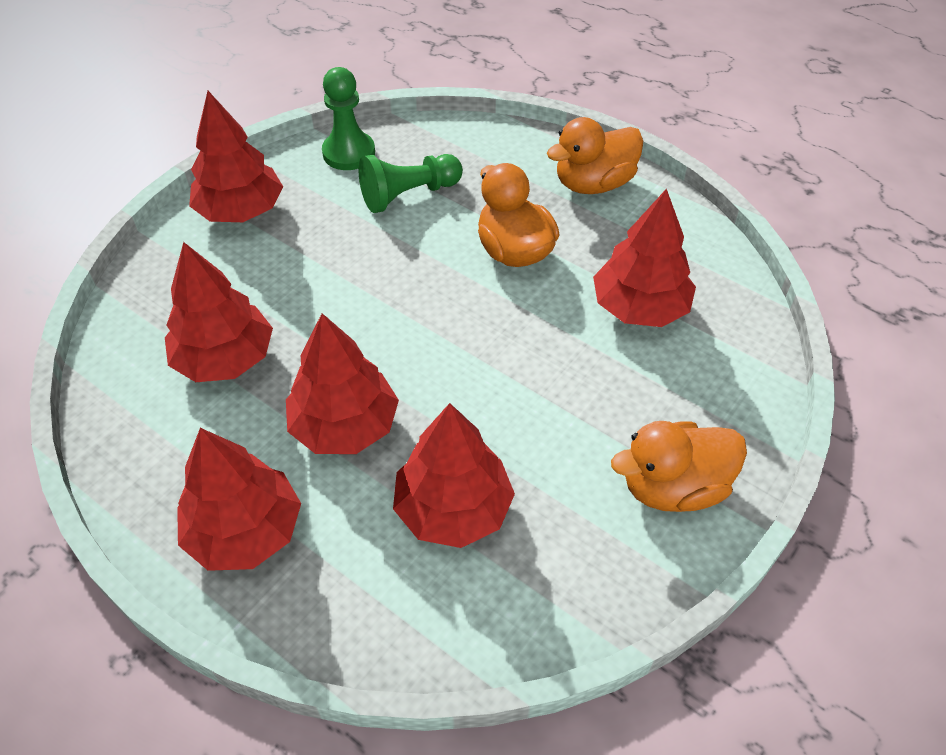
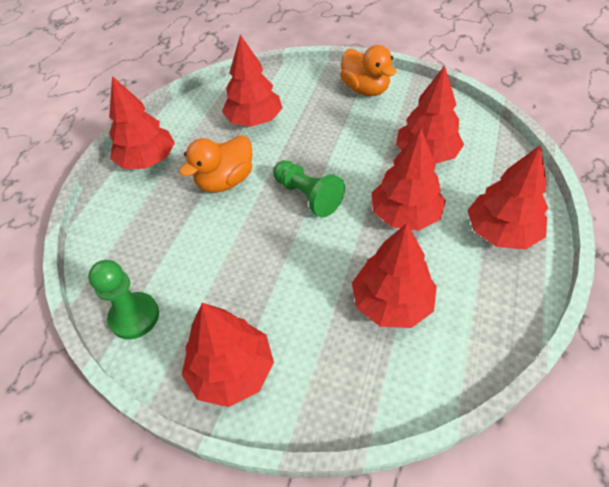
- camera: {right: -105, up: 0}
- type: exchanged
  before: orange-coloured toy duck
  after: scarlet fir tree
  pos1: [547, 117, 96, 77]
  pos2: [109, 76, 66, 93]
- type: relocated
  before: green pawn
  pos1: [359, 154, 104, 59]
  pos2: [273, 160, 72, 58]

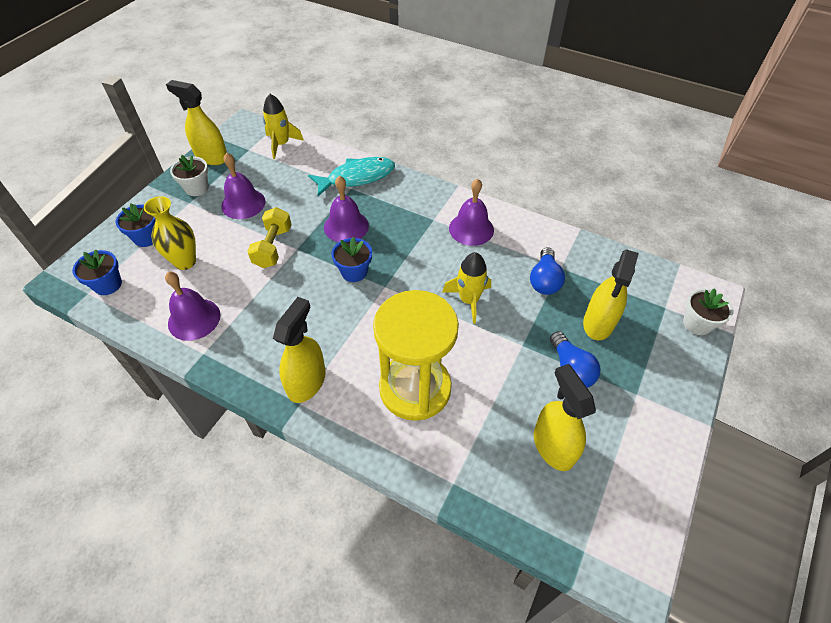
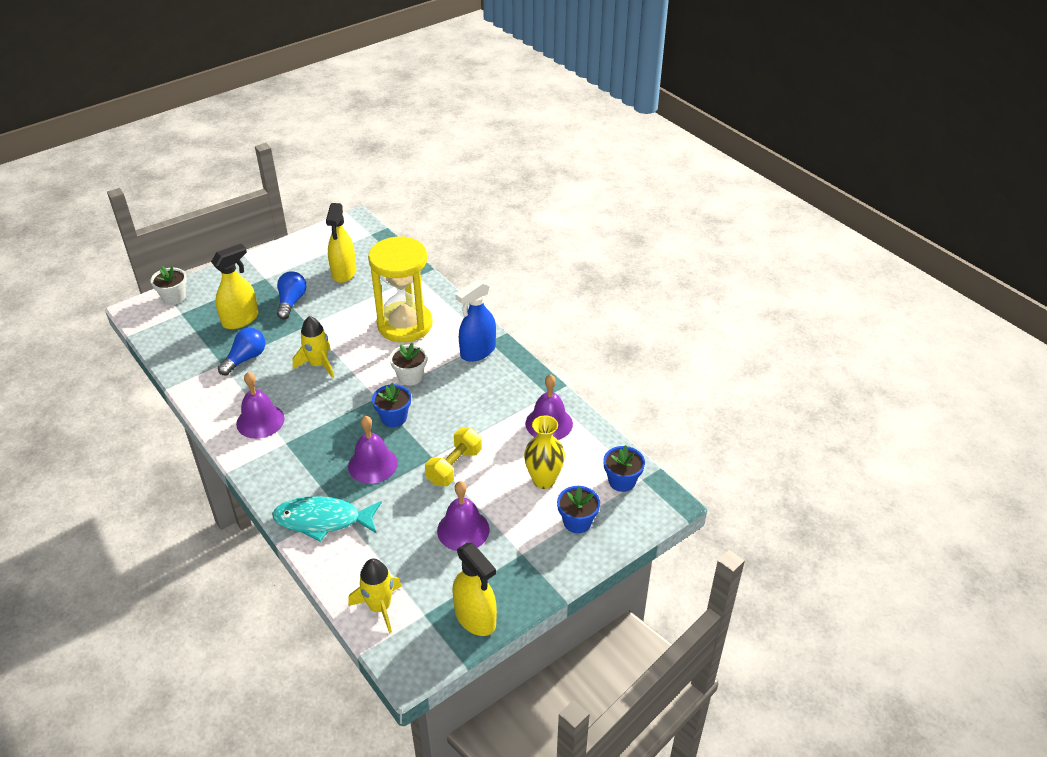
- camera: {right: -155, up: -10}
- type: relocated
  before: snow-white flower pot
  pos1: [170, 155, 39, 41]
  pos2: [390, 343, 37, 43]
- type: colour
  before: golden spray cleaner
  after: royal blue spray cleaner
  pos1: [273, 297, 53, 106]
  pos2: [455, 280, 41, 82]

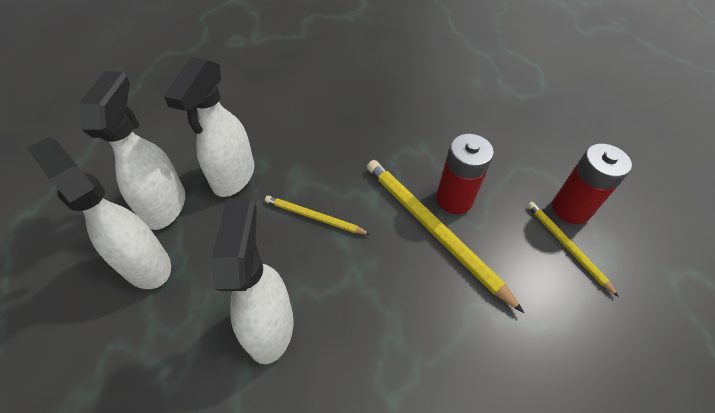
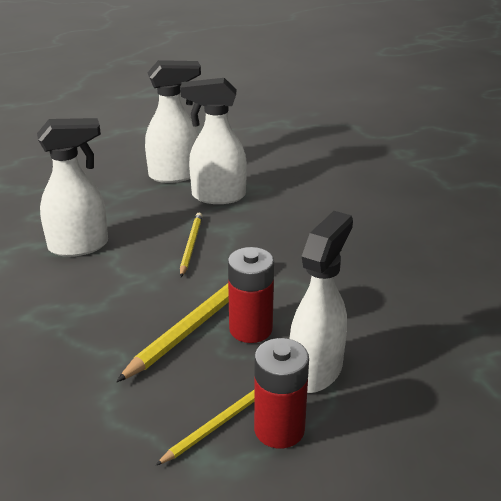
- camera: {right: 75, up: -20}
- type: relocated
  before: snow-white spray cleaner
  pos1: [27, 137, 144, 152]
  pos2: [290, 211, 63, 182]

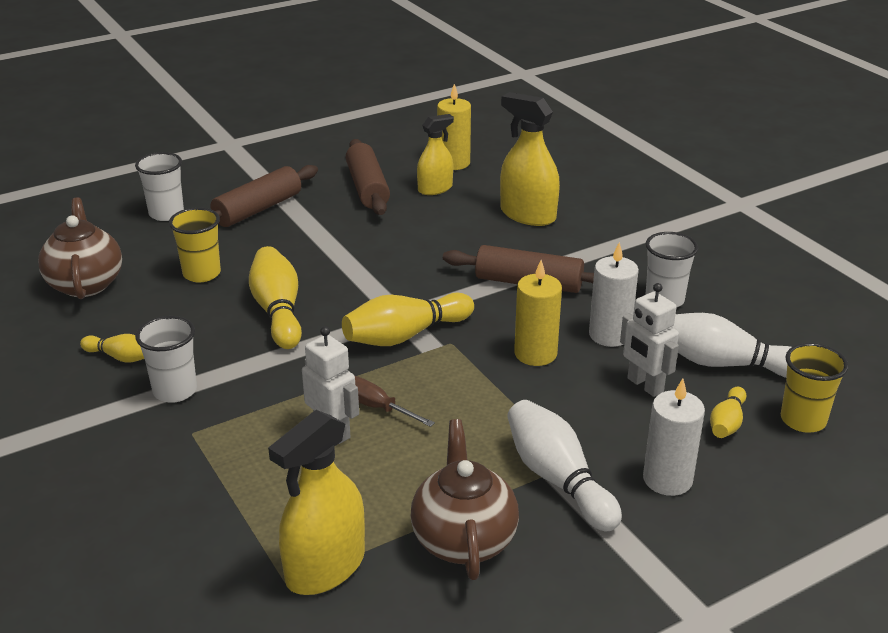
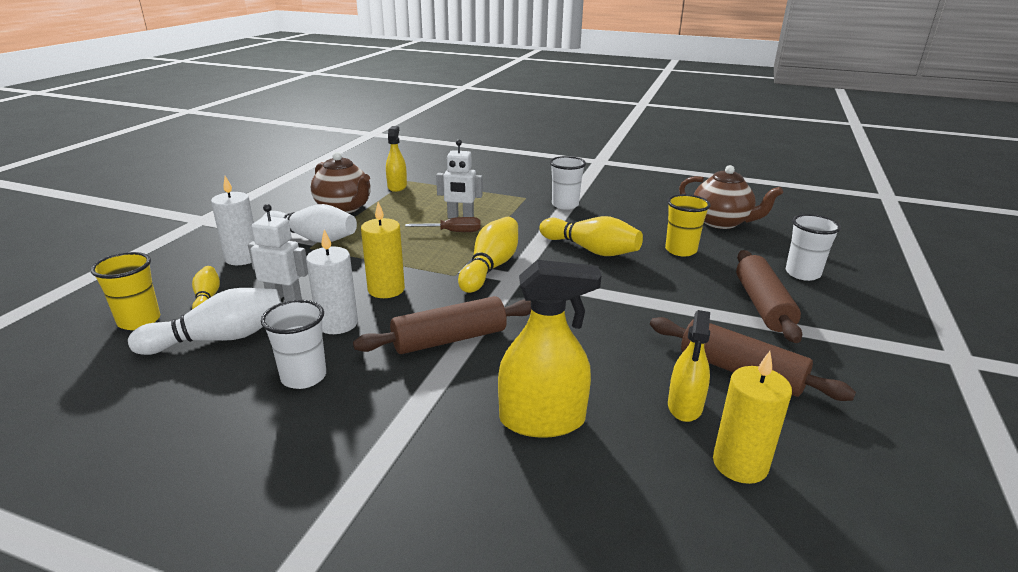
- camera: {right: 140, up: -5}
- type: size
  before: golden spray cleaner
  pos1: [268, 410, 97, 185]
  pos2: [386, 126, 21, 66]
  scale: 0.64
- type: missing
  before: golden skittle
  pos1: [80, 334, 64, 29]

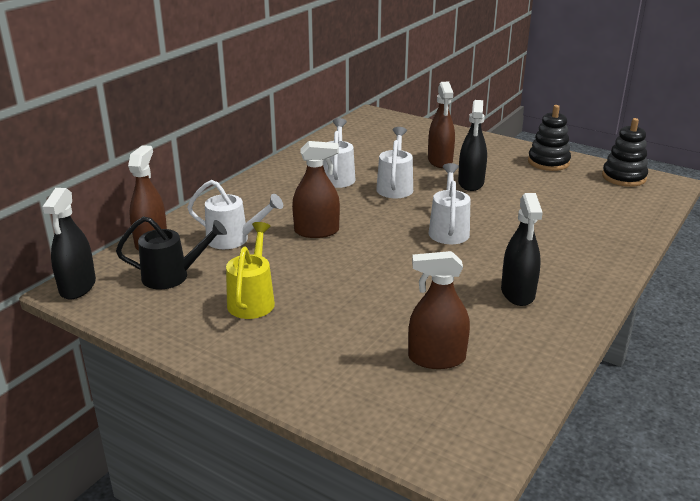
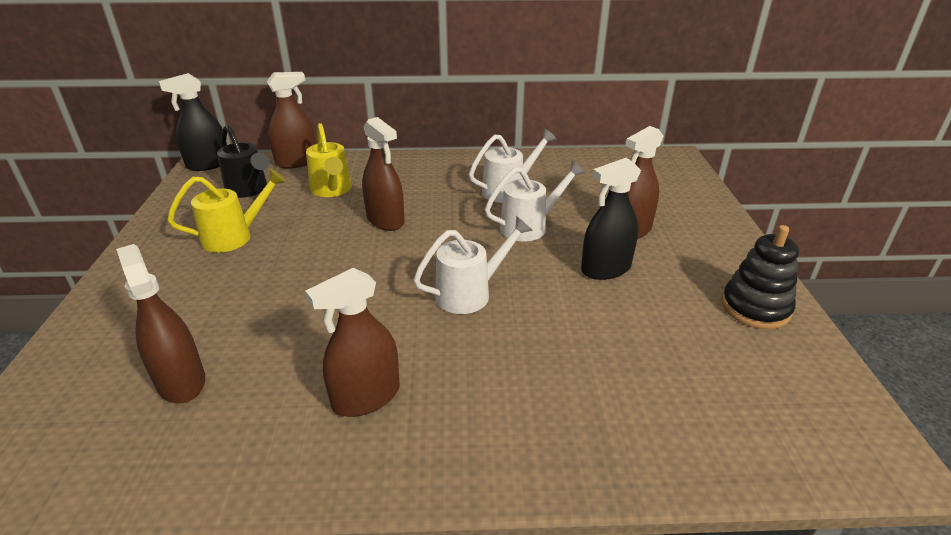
- camera: {right: 55, up: 5}
- type: colour
  before: ebony spray cleaner
  after: brown spray cleaner
  pos1: [501, 193, 42, 113]
  pos2: [305, 268, 95, 149]
- type: colour
  before: snow-white watering pot
  after: golden watering pot
  pos1: [187, 180, 96, 69]
  pos2: [306, 123, 46, 74]
- type: missing
  before: ebony stacking toy
  pos1: [602, 118, 46, 69]

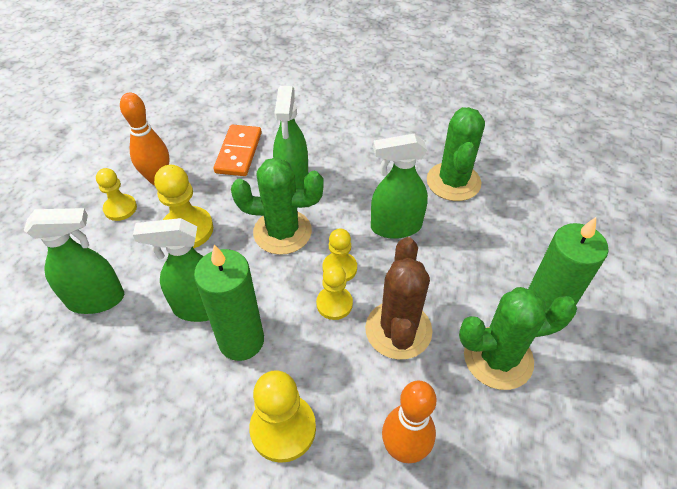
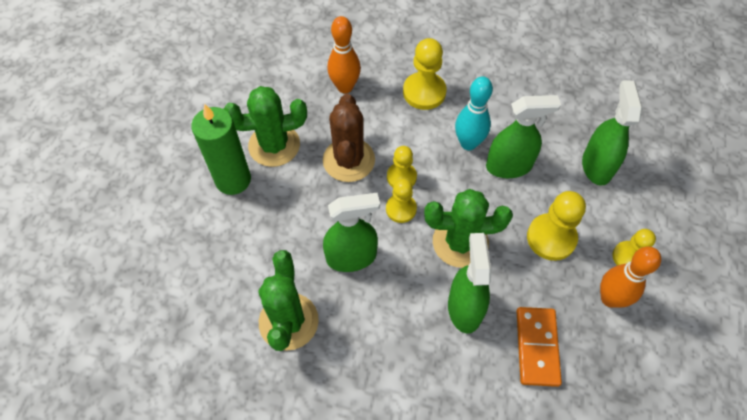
- camera: {right: 175, up: 10}
- type: exchanged
  before: green pillar candle
  after: turquoise skittle
  pos1: [194, 245, 70, 116]
  pos2: [455, 76, 38, 74]
- type: spun
  before: green spray cleaner
  pos1: [24, 208, 100, 106]
  pos2: [582, 80, 60, 106]
  turn: 105

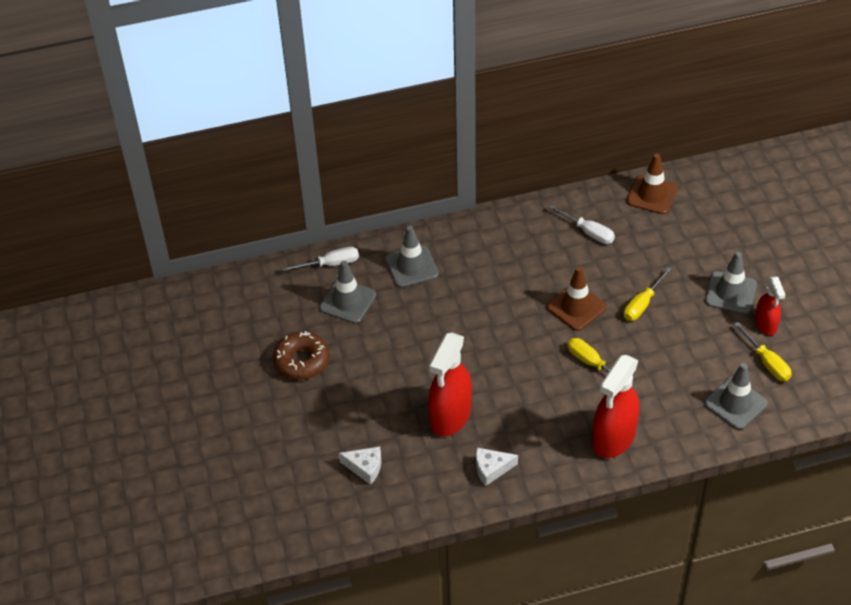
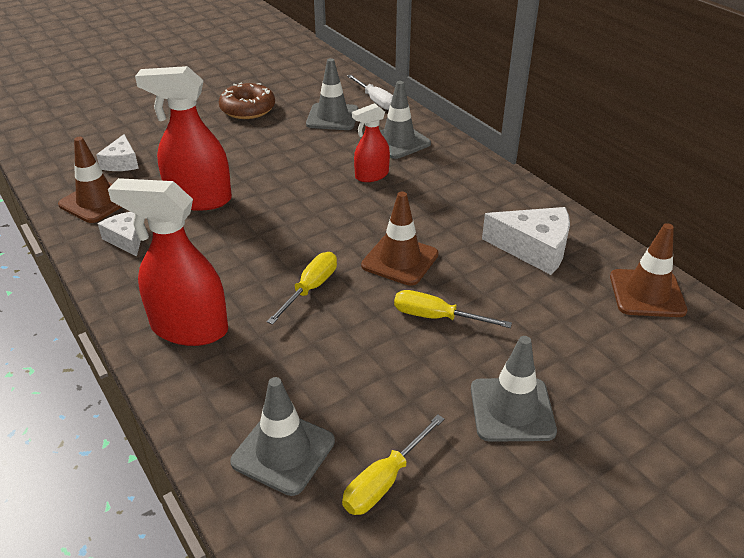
- camera: {right: 70, up: -10}
- type: appeared
  after: brown safety cone
  pos2: [58, 137, 64, 86]
- type: relocated
  before: scarlet spray cleaner
  pos1: [755, 276, 30, 60]
  pos2: [352, 103, 38, 79]
- type: exchanged
  before: snow-white hand screwdriver
  after: snow-white piece of cheese
  pos1: [548, 204, 67, 40]
  pos2: [482, 207, 88, 68]

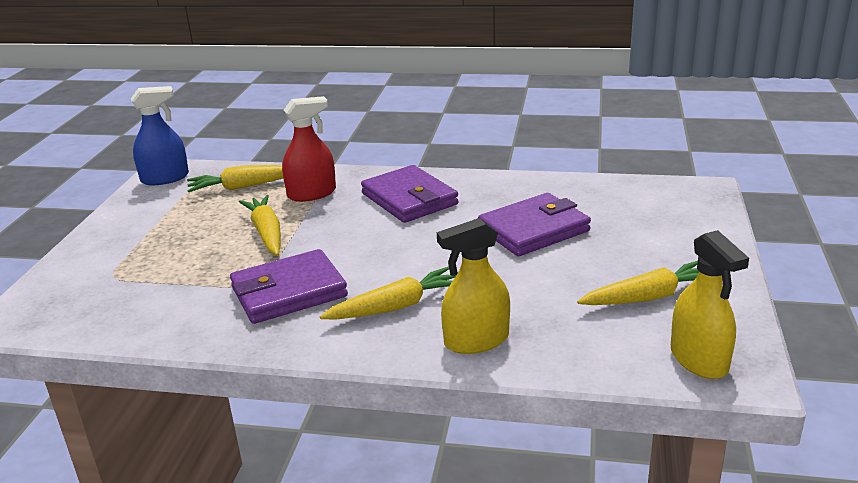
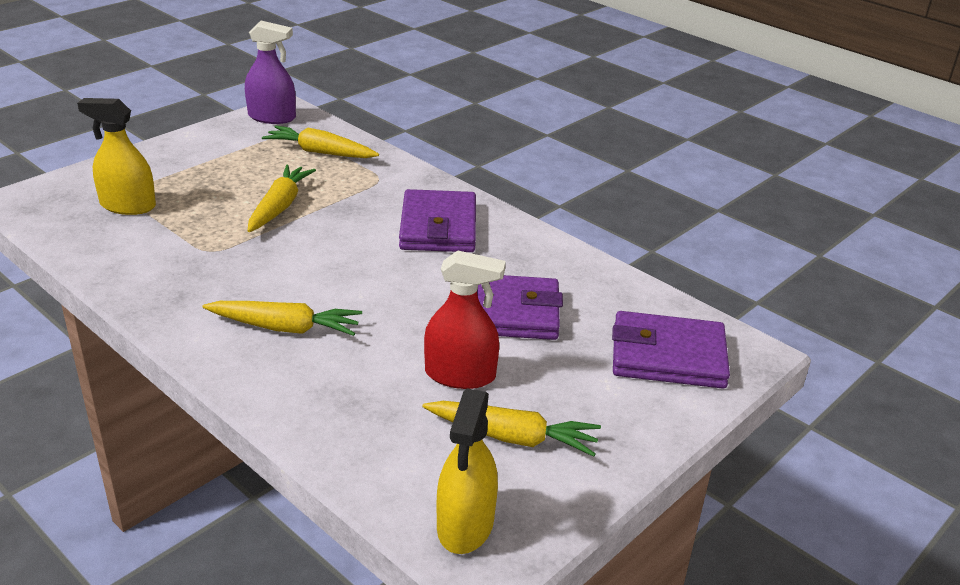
- camera: {right: 30, up: 5}
- type: relocated
  before: golden spray cleaner
  pos1: [437, 218, 73, 136]
  pos2: [77, 98, 79, 117]
- type: colour
  before: royal blue spray cleaner
  after: violet spray cleaner
  pos1: [131, 86, 58, 99]
  pos2: [245, 21, 51, 103]
- type: relocated
  before: scarlet spray cleaner
  pos1: [282, 96, 54, 106]
  pos2: [424, 251, 82, 138]
- type: relocated
  before: violet wallet
  pos1: [230, 249, 118, 75]
  pos2: [612, 311, 118, 78]

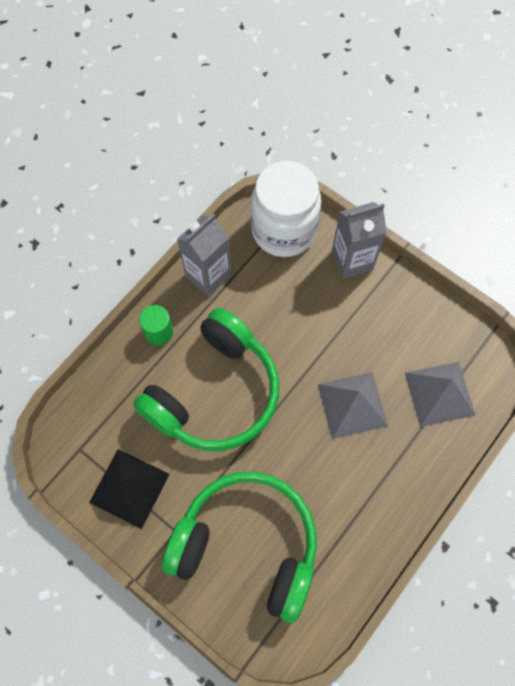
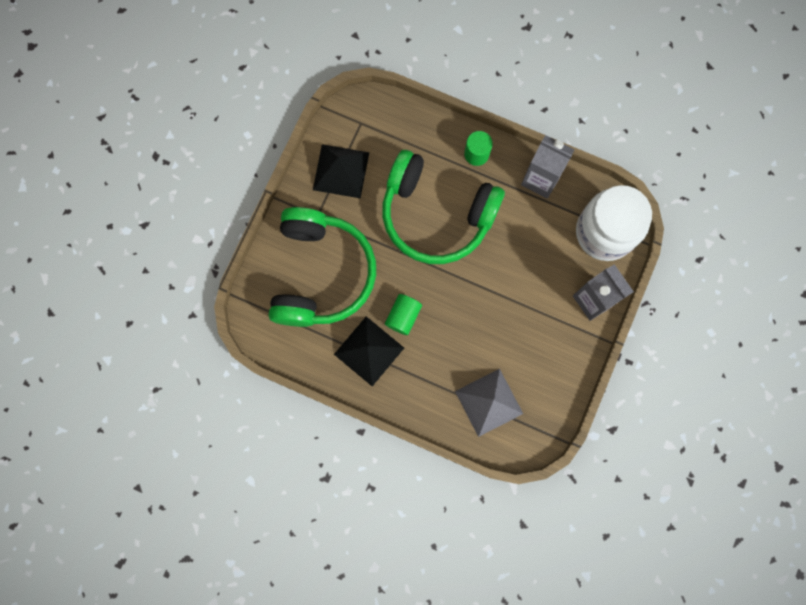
- camera: {right: 75, up: 10}
- type: appeared
  after: ebony solid pyramid
  pos2: [334, 316, 70, 70]
- type: appeared
  after: green cylinder
  pos2: [385, 294, 37, 41]
- type: missing
  before: grey solid pyramid
  pos1: [318, 372, 70, 67]

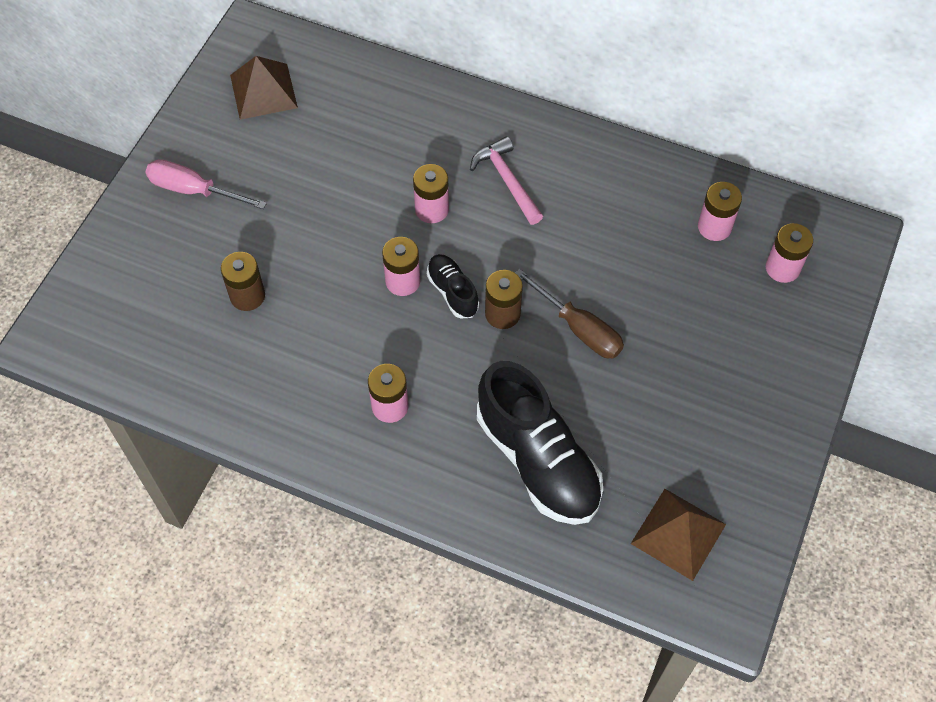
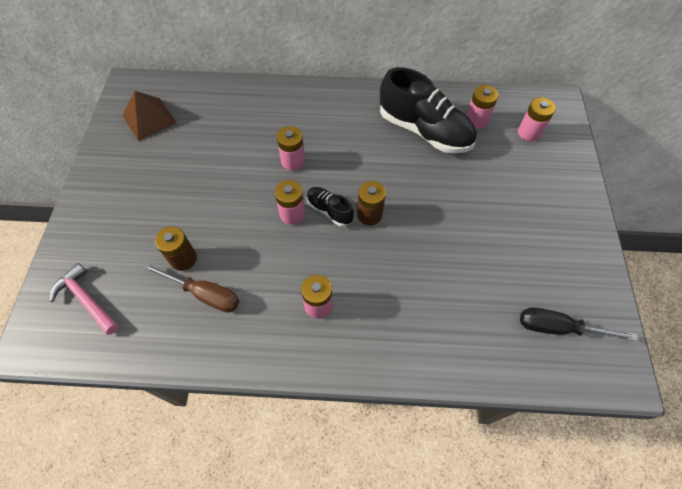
- camera: {right: -20, up: 0}
- type: relocated
  before: rosy hammer
  pos1: [470, 136, 73, 89]
  pos2: [50, 263, 69, 72]
- type: relocated
  before: brown hand screwdriver
  pos1: [515, 269, 109, 89]
  pos2: [143, 263, 96, 49]
- type: relocated
  before: ebony sneaker
  pos1: [477, 361, 126, 164]
  pos2: [380, 67, 97, 87]
- type: exchanged
  before: brown solid pyramid
  after: ebony hand screwdriver
  pos1: [631, 489, 95, 92]
  pos2: [520, 307, 118, 34]
- type: missing
  before: rosy hand screwdriver
  pos1: [145, 159, 122, 50]

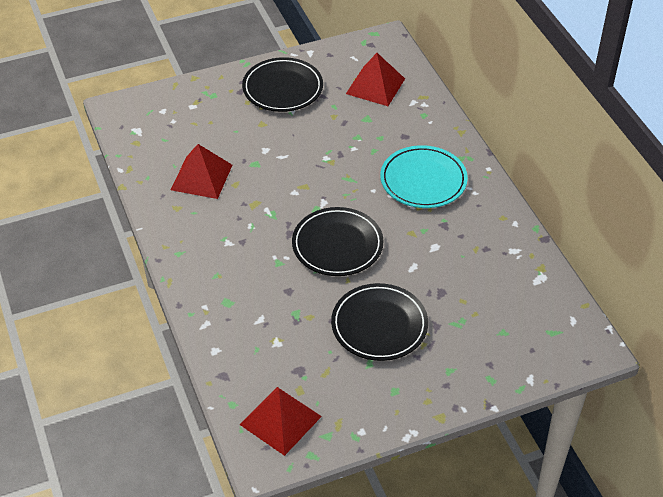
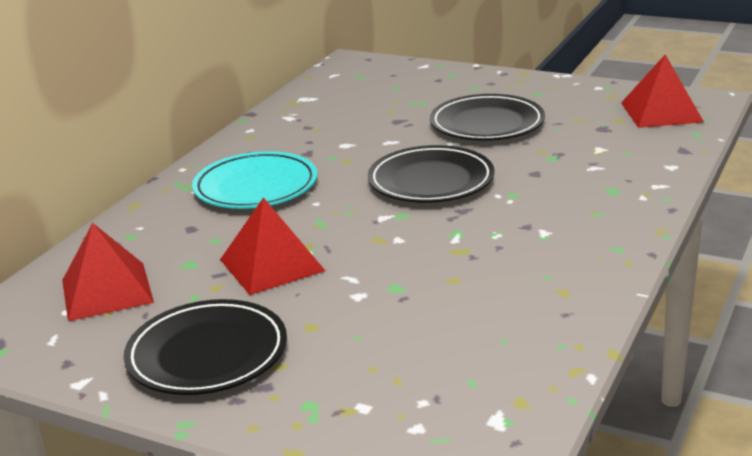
- camera: {right: -130, up: -20}
- type: relocated
  before: scarlet solid pyramid
  pos1: [171, 144, 61, 55]
  pos2: [220, 197, 105, 98]

